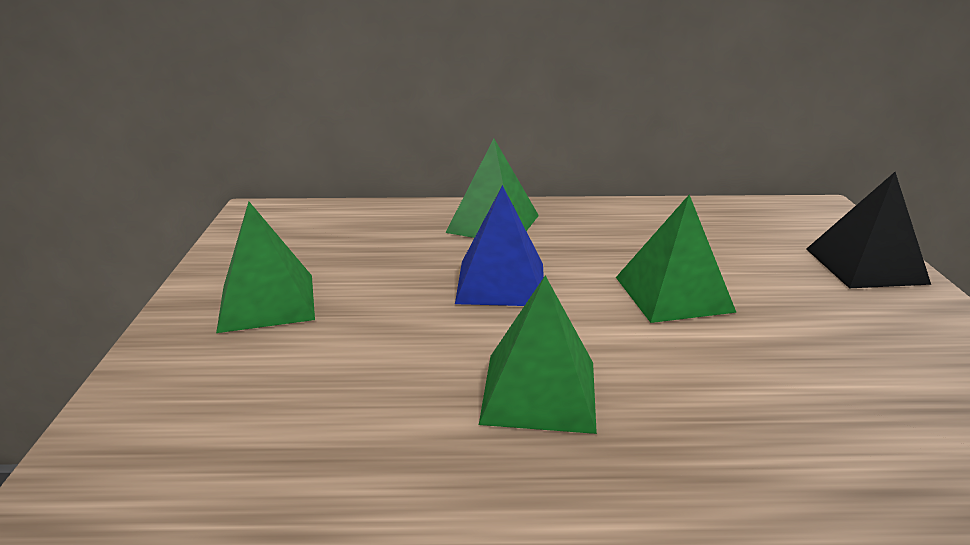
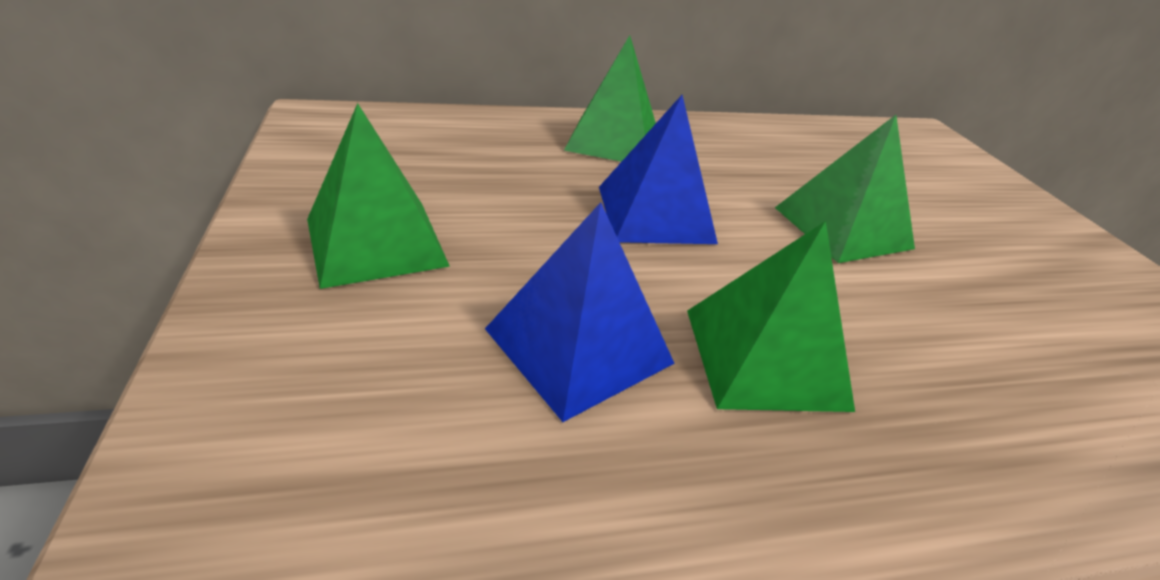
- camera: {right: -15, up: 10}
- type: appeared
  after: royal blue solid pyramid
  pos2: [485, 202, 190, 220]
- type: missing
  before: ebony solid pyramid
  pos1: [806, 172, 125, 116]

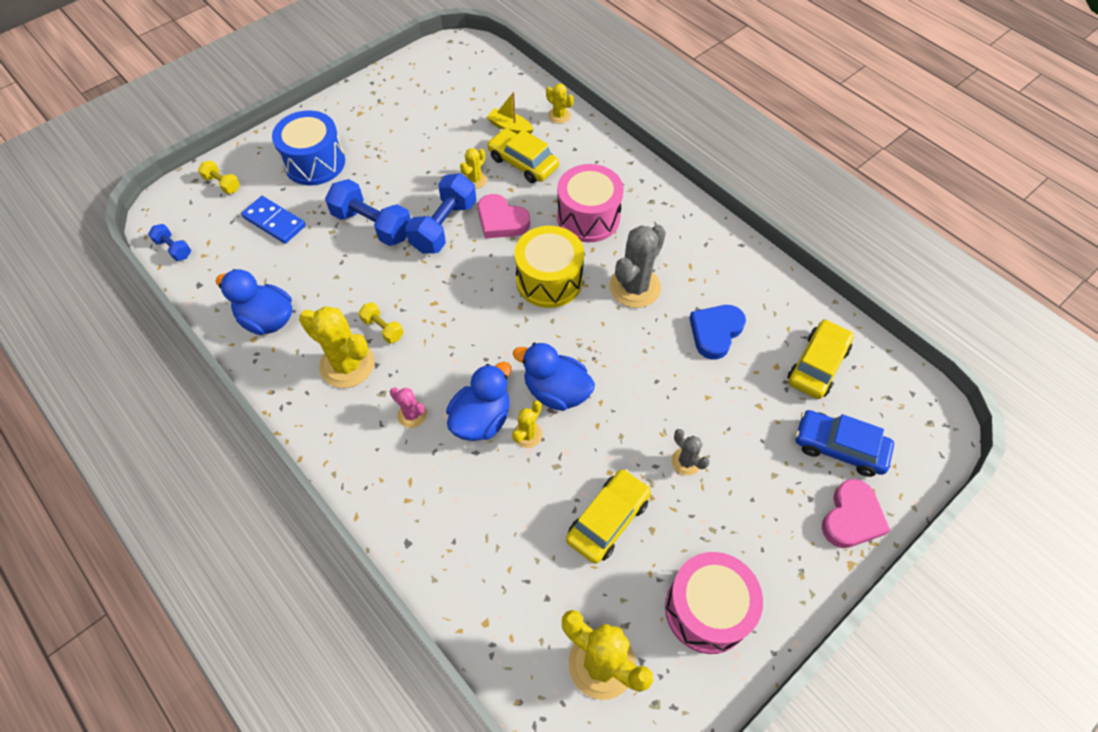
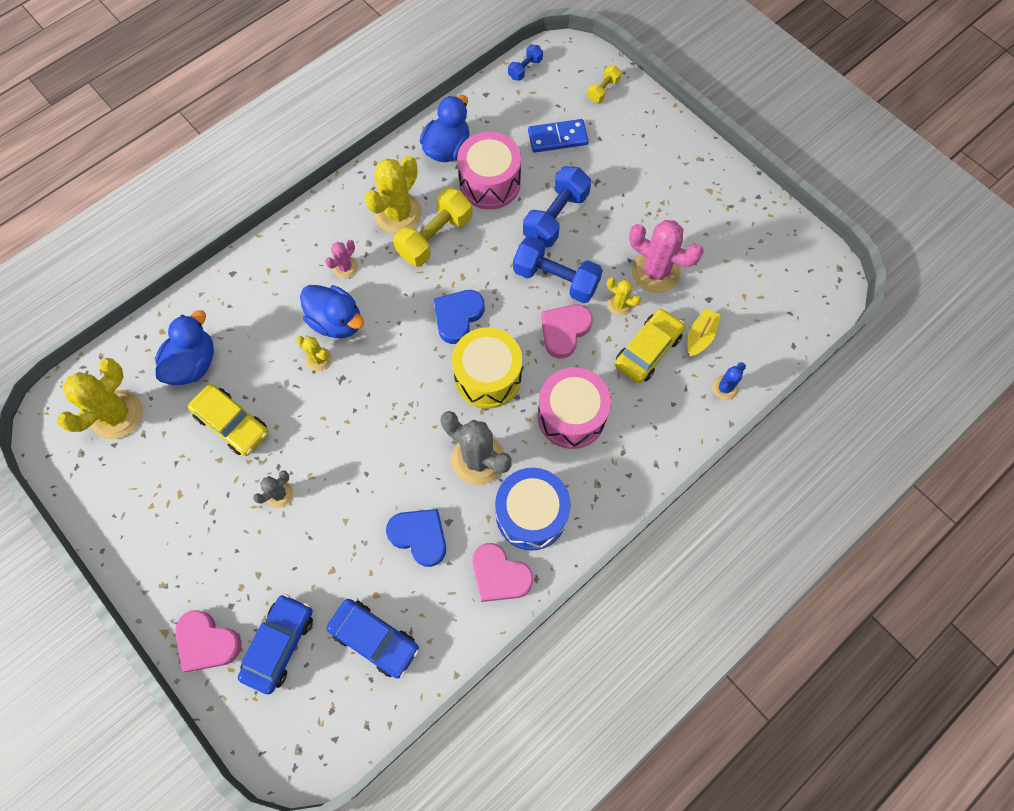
- camera: {right: 90, up: 10}
- type: relocated
  before: royal blue toy duck
  pos1: [513, 343, 82, 68]
  pos2: [155, 310, 59, 75]
- type: colour
  before: golden automobile
  after: royal blue automobile
  pos1: [787, 319, 67, 80]
  pos2: [327, 599, 92, 80]
- type: size
  before: golden hand weight
  pos1: [358, 302, 45, 42]
  pos2: [393, 188, 79, 79]
  scale: 1.95
- type: appeared
  after: royal blue love heart
  pos2: [434, 290, 51, 54]
- type: relocated
  before: rosy toy drum
  pos1: [665, 552, 98, 102]
  pos2: [457, 132, 64, 77]
- type: appeared
  after: rosy love heart
  pos2: [472, 543, 61, 59]
- type: relocated
  before: royal blue toy drum
  pos1: [272, 110, 73, 76]
  pos2: [495, 468, 76, 82]
- type: spun
  before: royal blue domino
  pos1: [241, 196, 65, 48]
  pos2: [528, 119, 61, 34]
  turn: 45
- type: appeared
  after: rosy prickly plant
  pos2: [629, 220, 75, 73]
- type: colour
  before: golden prickly plant
  after: royal blue prickly plant
  pos1: [546, 83, 28, 41]
  pos2: [712, 362, 34, 38]

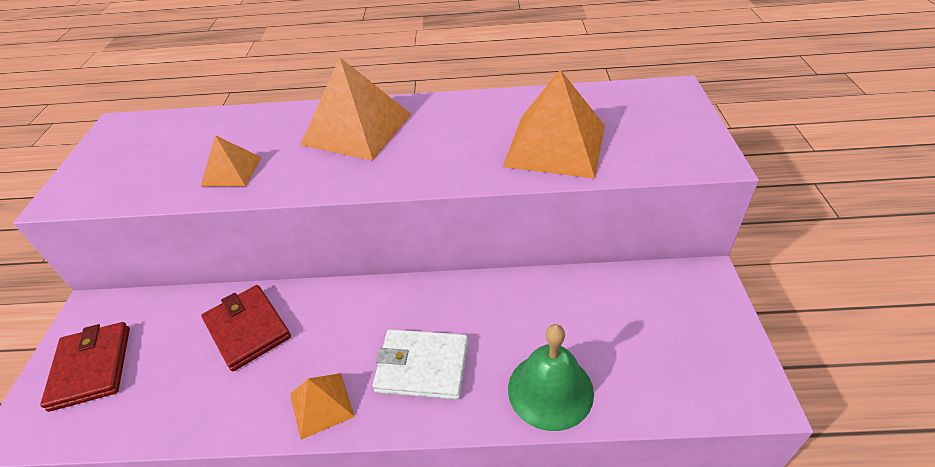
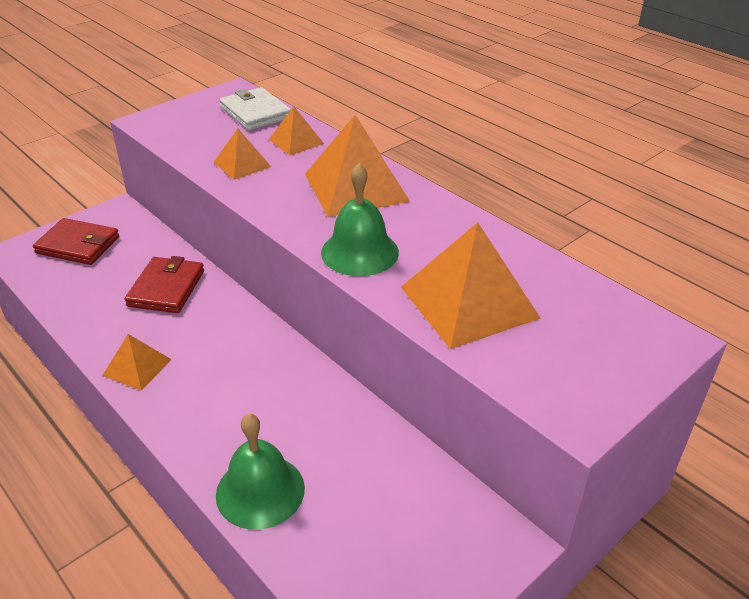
- camera: {right: 45, up: -5}
- type: spun
  before: scarlet wallet
  pos1: [40, 322, 90, 90]
  pos2: [33, 218, 86, 47]
  turn: 75
- type: relocated
  before: snow-white wallet
  pos1: [373, 329, 95, 71]
  pos2: [220, 87, 71, 43]
- type: appeared
  after: orange-coloured solid pyramid
  pos2: [269, 107, 55, 49]
- type: appeared
  after: green hand bell
  pos2: [321, 163, 78, 113]

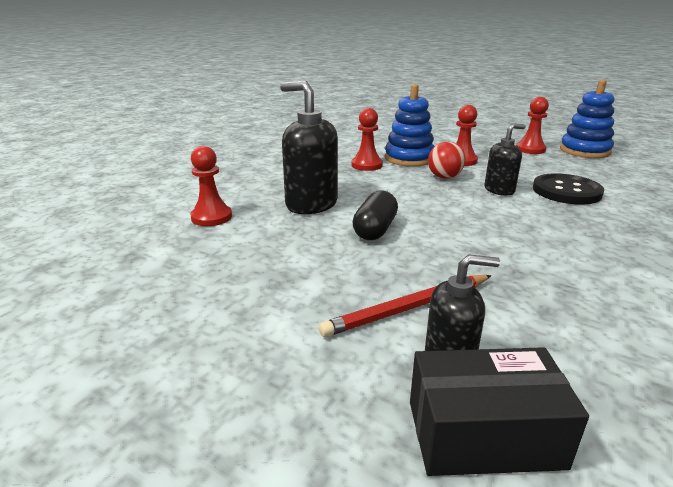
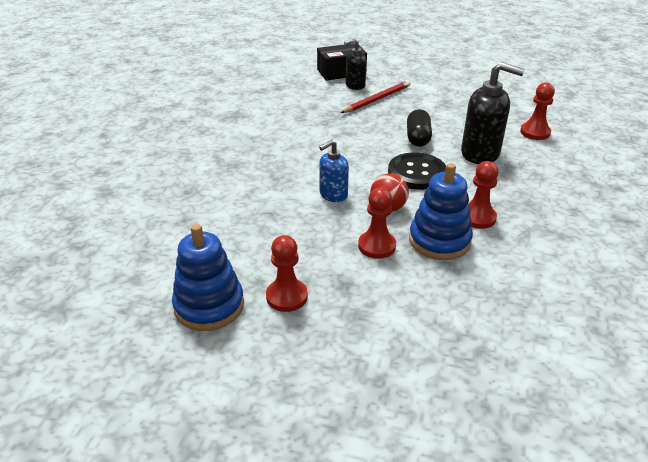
- camera: {right: 165, up: 10}
- type: colour
  before: ebony pump bottle
  after: royal blue pump bottle
  pos1: [484, 123, 42, 73]
  pos2: [319, 139, 30, 63]
- type: relocated
  before: ebony button
  pos1: [533, 173, 71, 32]
  pos2: [388, 152, 58, 38]

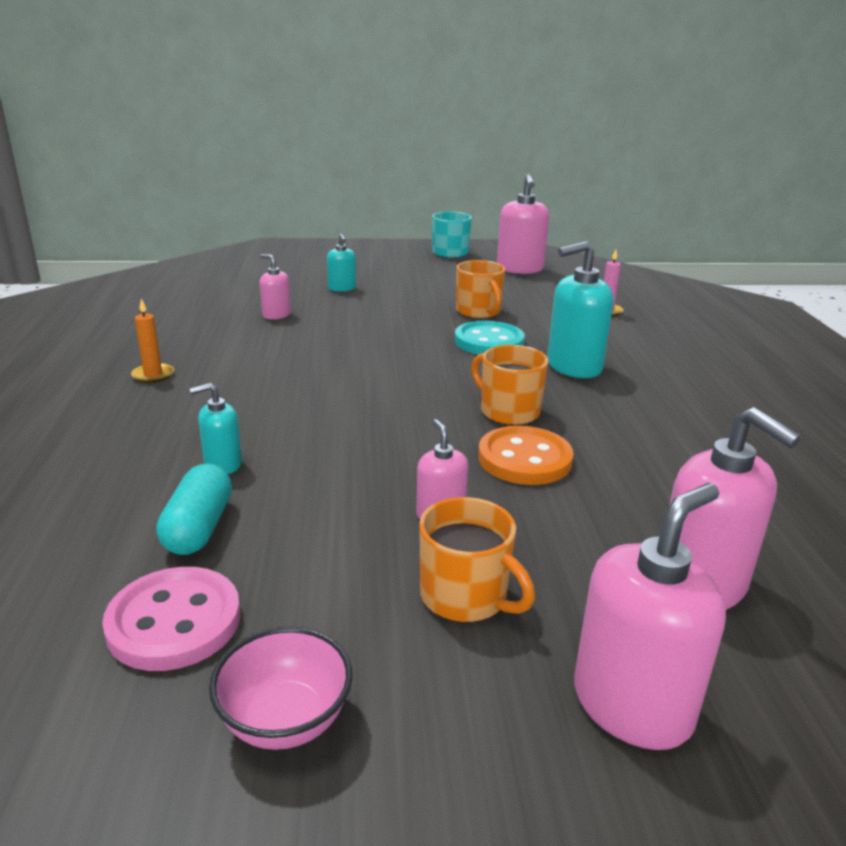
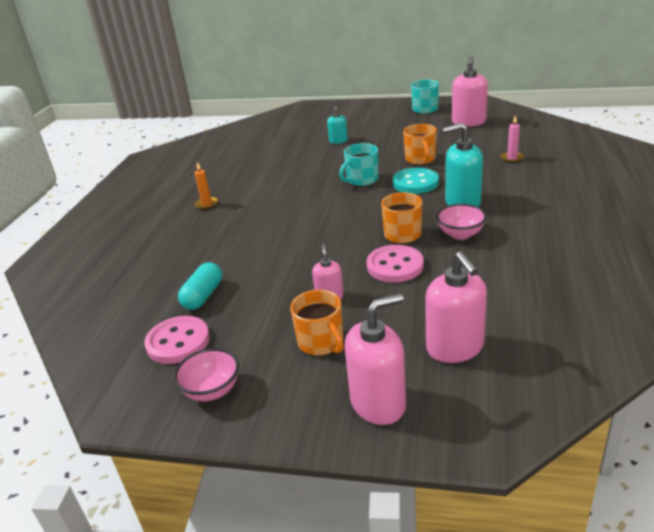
- camera: {right: 20, up: 5}
- type: appeared
  after: turquoise mug
  pos2: [339, 143, 40, 43]
- type: colour
  before: orange-coloured button
  after: rosy button
  pos1: [478, 426, 95, 59]
  pos2: [367, 245, 56, 38]
- type: appeared
  after: rosy bowl
  pos2: [436, 204, 51, 36]
- type: missing
  before: turquoise pump bottle
  pos1: [190, 383, 52, 91]
- type: missing
  before: rosy pump bottle
  pos1: [260, 254, 31, 66]

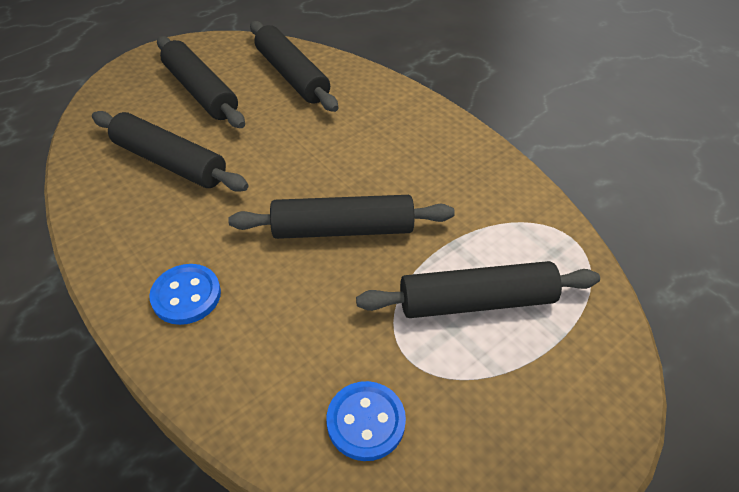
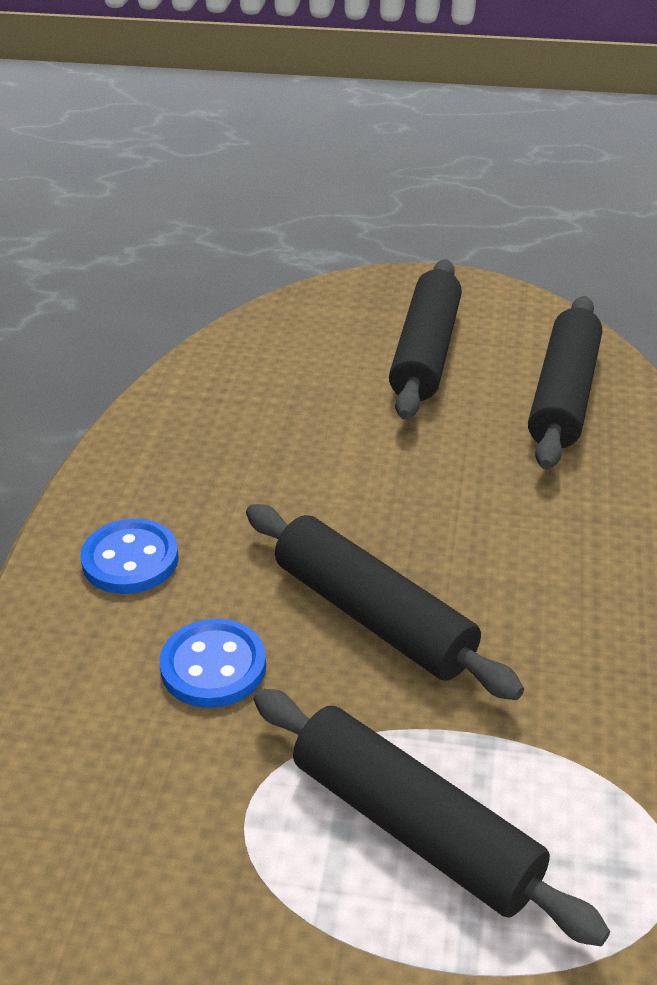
- camera: {right: 50, up: -10}
- type: relocated
  before: royal blue button
  pos1: [327, 381, 79, 80]
  pos2: [160, 619, 106, 89]
- type: missing
  before: ebony rolling pin
  pos1: [92, 111, 157, 81]

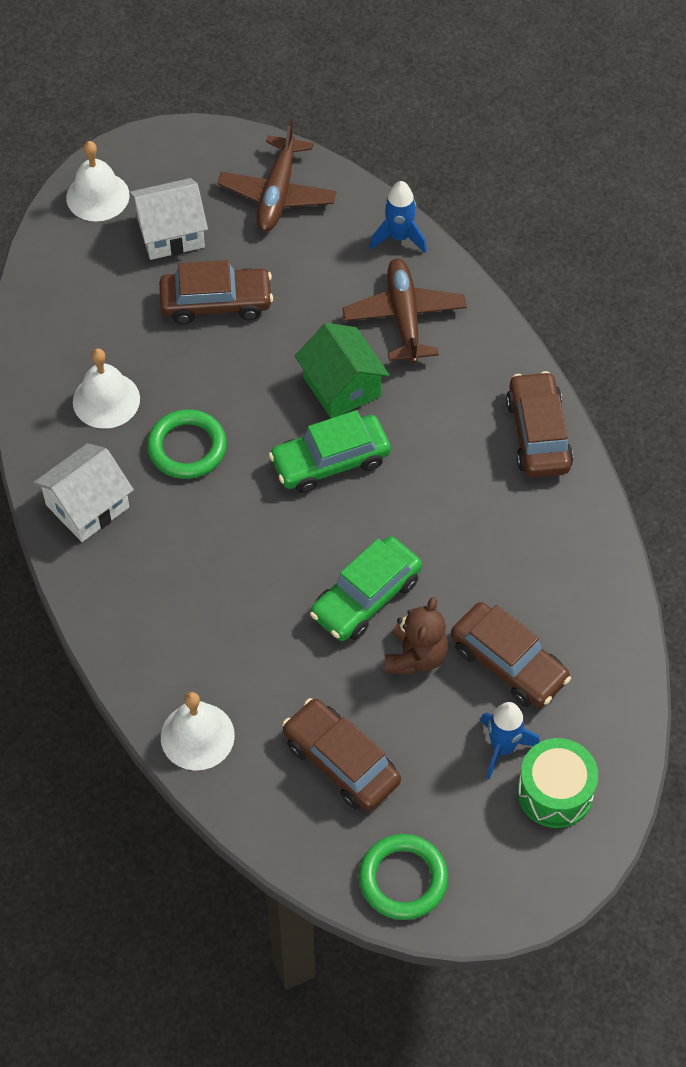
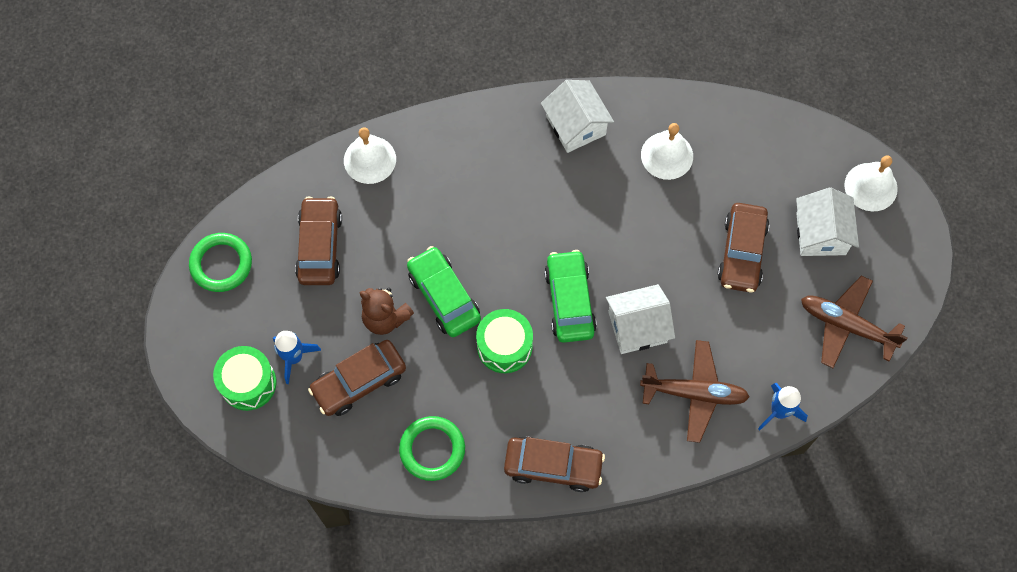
- camera: {right: 105, up: 10}
- type: spun
  before: brown automobile
  pos1: [282, 698, 119, 113]
  pos2: [295, 196, 47, 89]
  turn: -60
- type: relocated
  before: green ring
  pos1: [147, 409, 80, 70]
  pos2: [399, 416, 66, 65]
- type: appeared
  after: green toy drum
  pos2: [476, 309, 57, 64]
- type: colour
  before: green toy house
  after: snow-white toy house
  pos1: [295, 323, 94, 95]
  pos2: [606, 284, 69, 70]

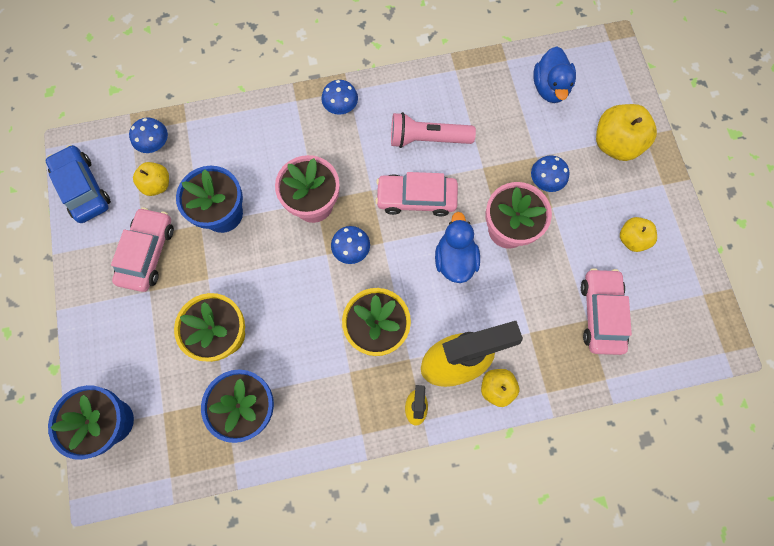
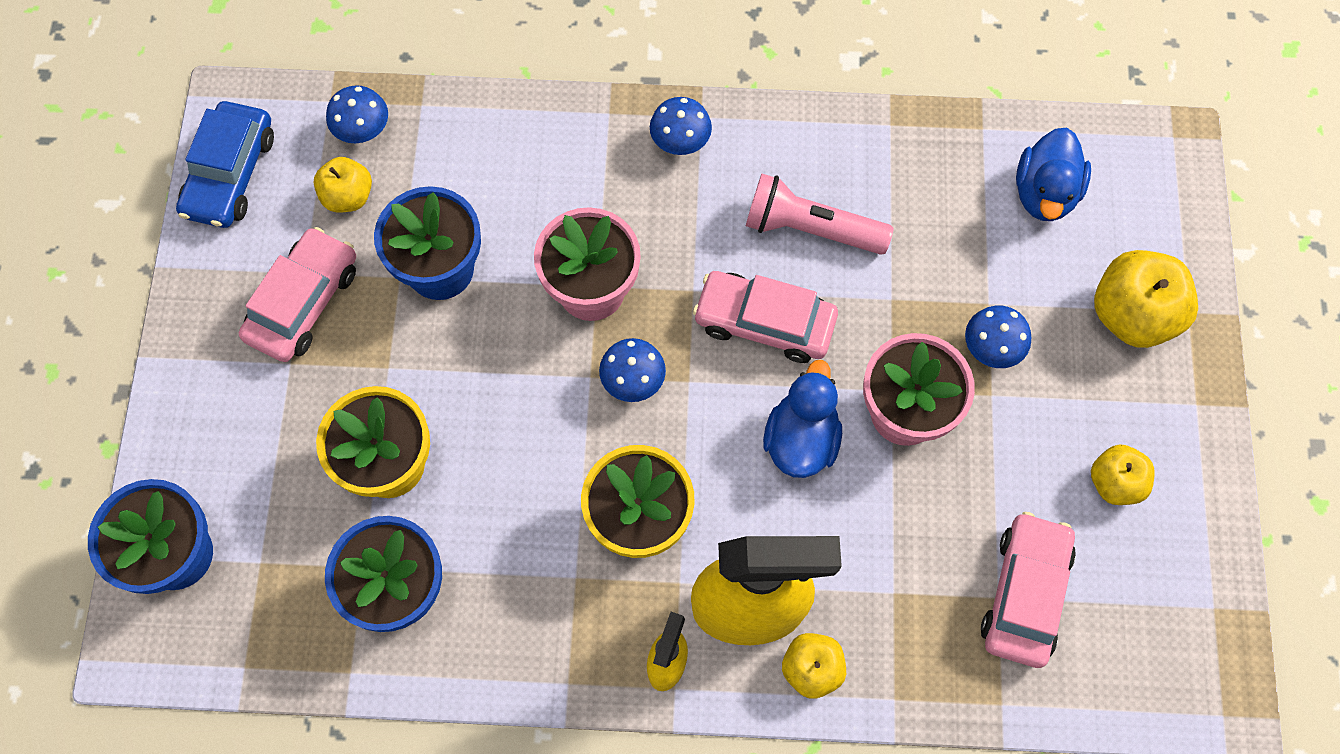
- camera: {right: 15, up: -5}
- type: spun
  before: royal blue automobile
  pos1: [46, 145, 65, 78]
  pos2: [176, 101, 98, 127]
  turn: -150

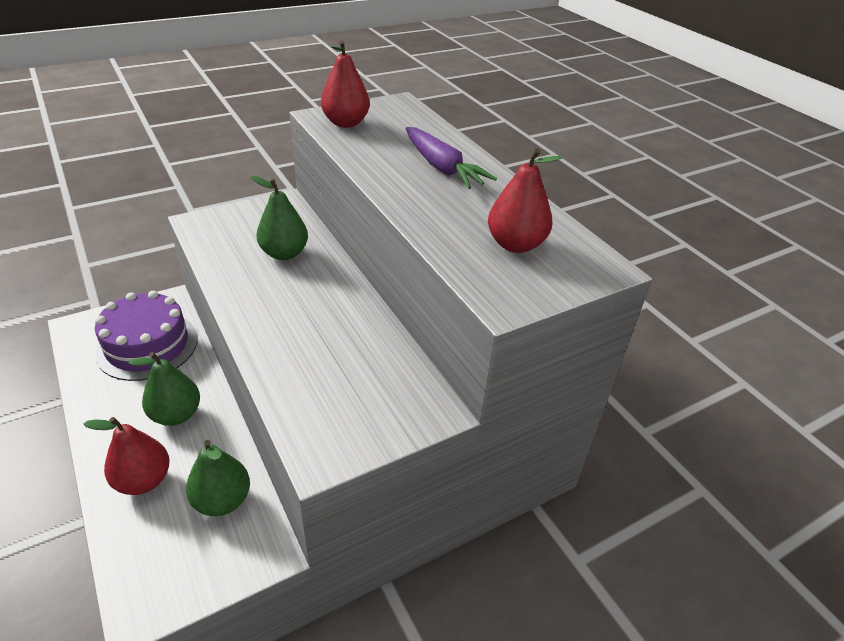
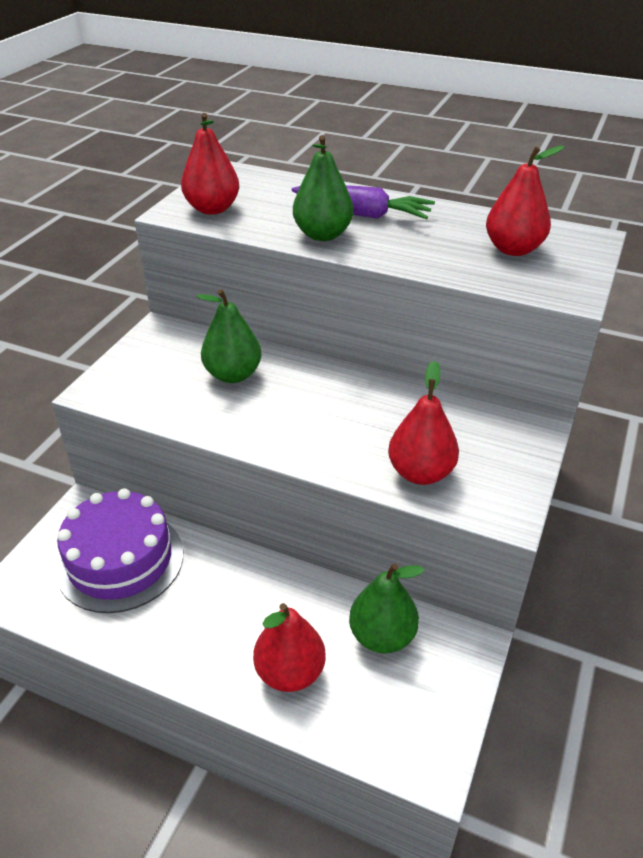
- camera: {right: -35, up: 0}
- type: relocated
  before: green toy pear
  pos1: [128, 352, 72, 74]
  pos2: [293, 135, 61, 106]
- type: appeared
  after: scarlet toy pear
  pos2: [388, 361, 71, 124]

